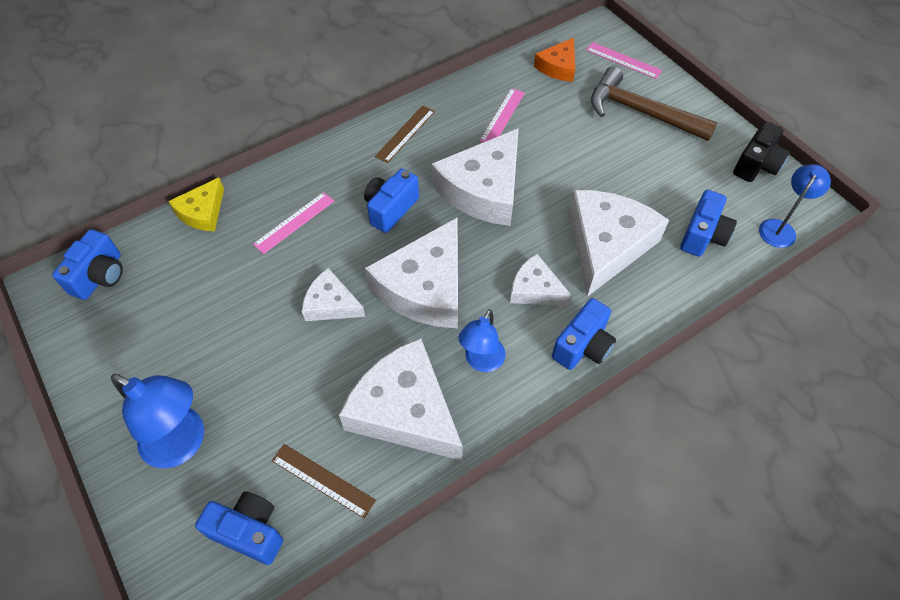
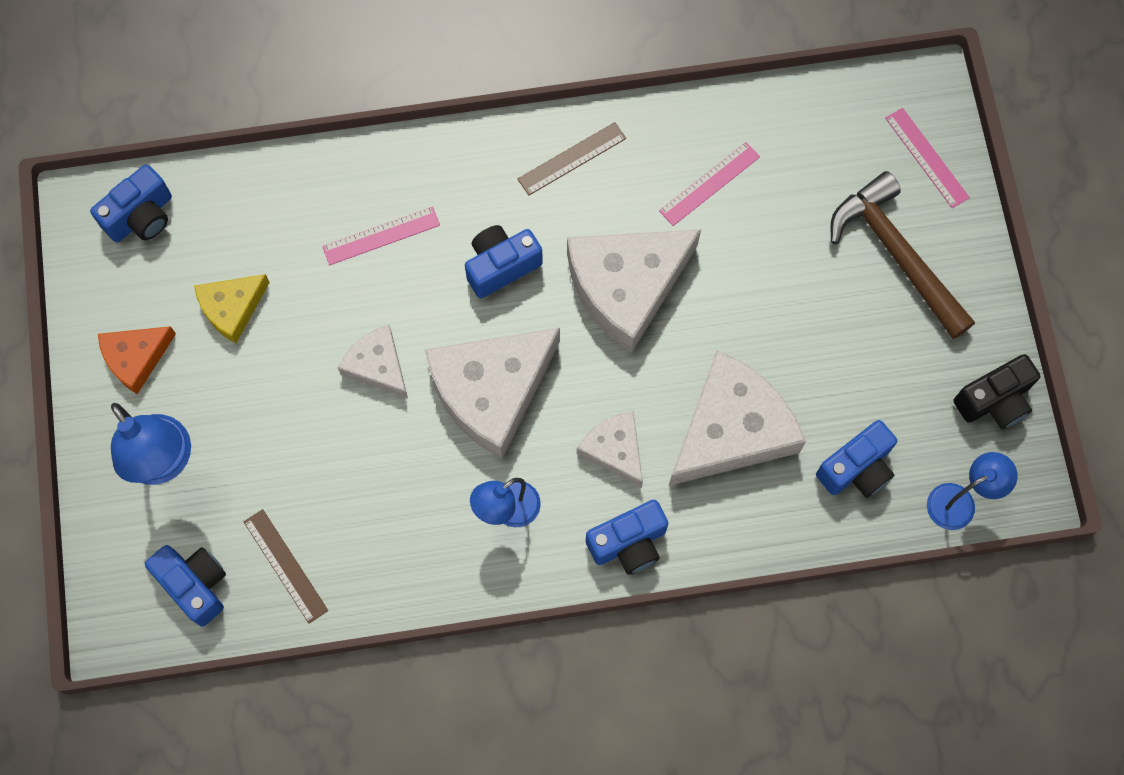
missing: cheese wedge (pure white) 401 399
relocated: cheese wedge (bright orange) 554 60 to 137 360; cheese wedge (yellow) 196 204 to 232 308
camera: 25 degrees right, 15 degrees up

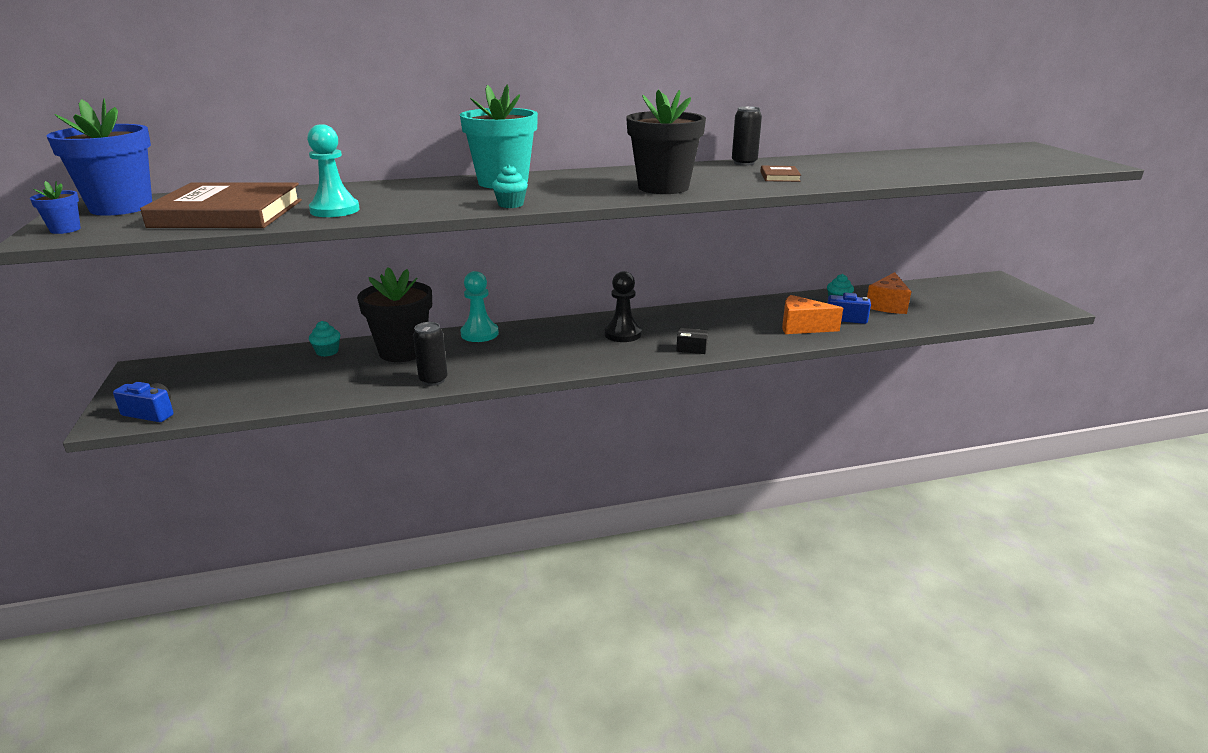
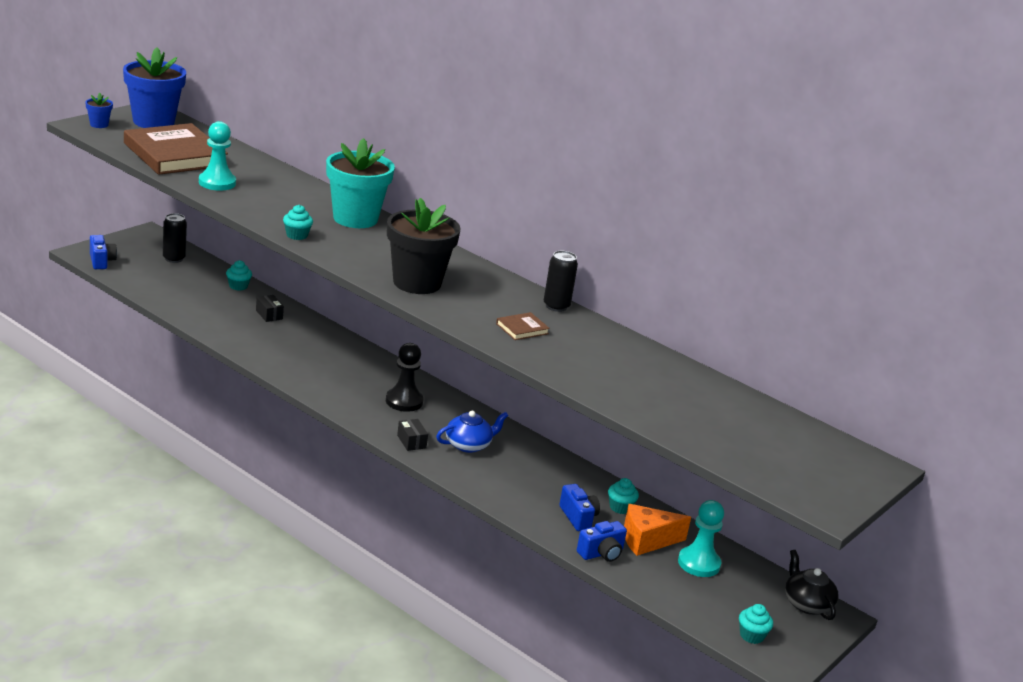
missing: cheese wedge (bright orange) 812 314
appeared: china teapot (royal blue) 472 432; photo camera (royal blue) 602 541; china teapot (ebony) 812 585; cupcake (aqua) 756 624
relocated: chess pawn (aqua) 479 306 to 701 538; can (ebony) 430 354 to 175 238
exchanged: plant pot (ebony) 394 314 to parcel (ebony) 270 308
camera: 50 degrees right, 0 degrees up

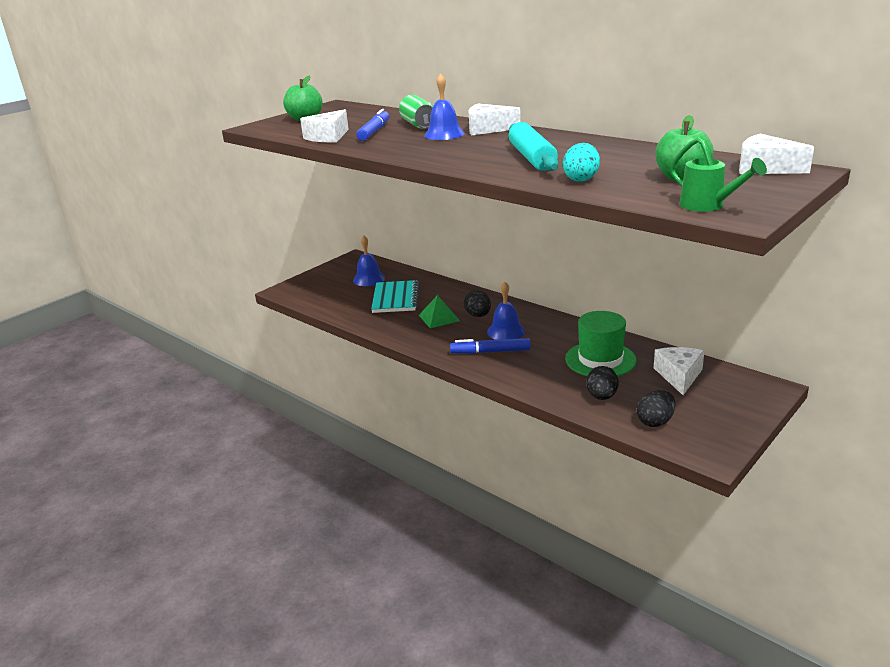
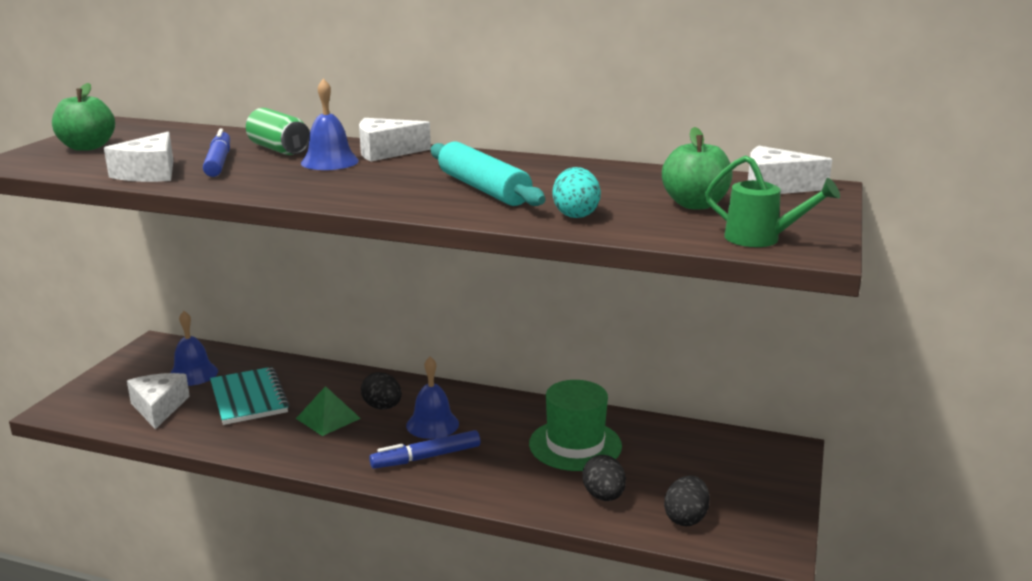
relocated: cheese wedge (pure white) 679 371 to 158 401
camera: 25 degrees left, 5 degrees down

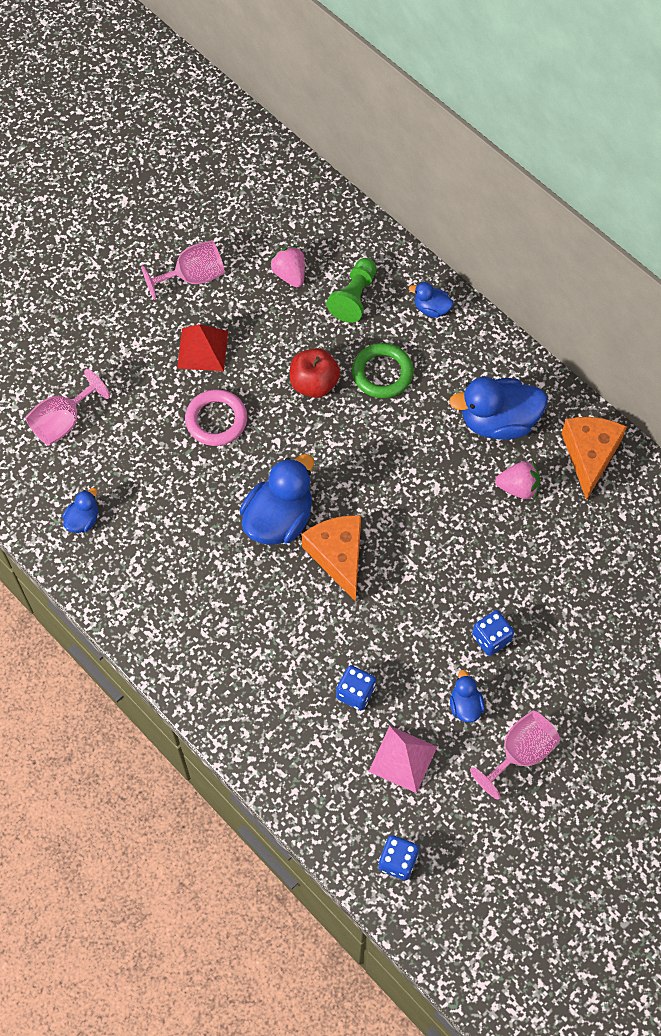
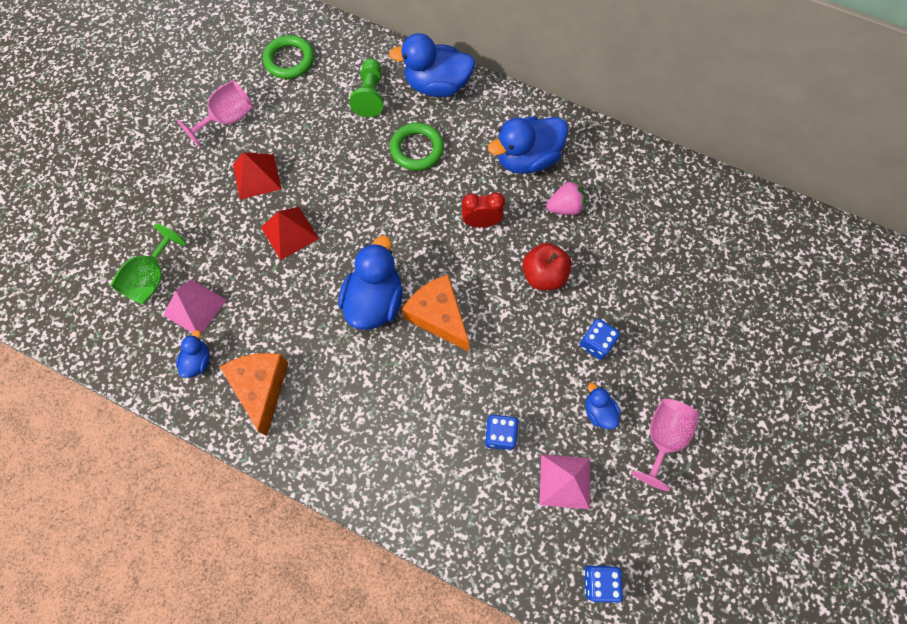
missing: berry (pink) 287 266
appeared: torus (green) 288 57; alarm clock (scarlet) 483 210; pyramid shape (pink) 194 306
relocated: toy apple (scarlet) 315 373 to 546 266; cheese wedge (bright orange) 594 459 to 254 394
exchanged: torus (pink) 216 417 to pyramid shape (scarlet) 290 233
colour: goblet (pink) 67 407 to goblet (green) 148 263
size: duck (royal blue) 431 300 = 432 65 x2.03
camera: 20 degrees left, 5 degrees up

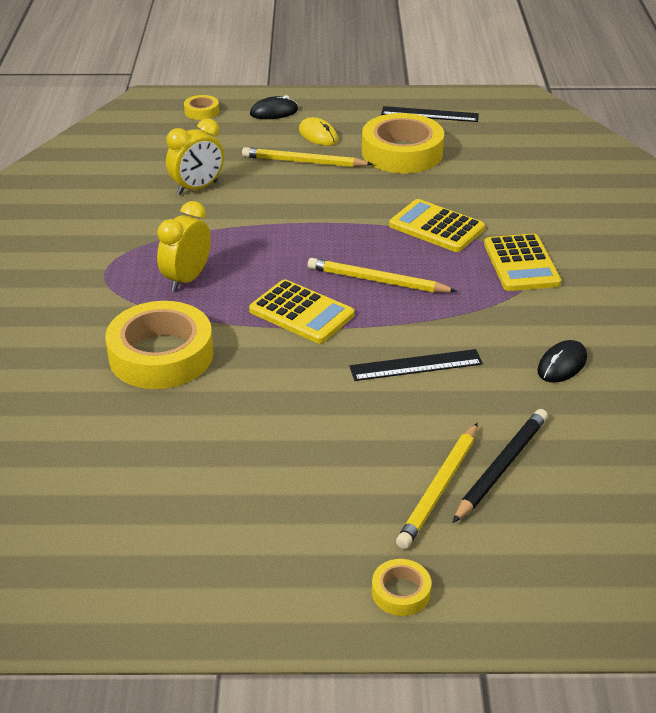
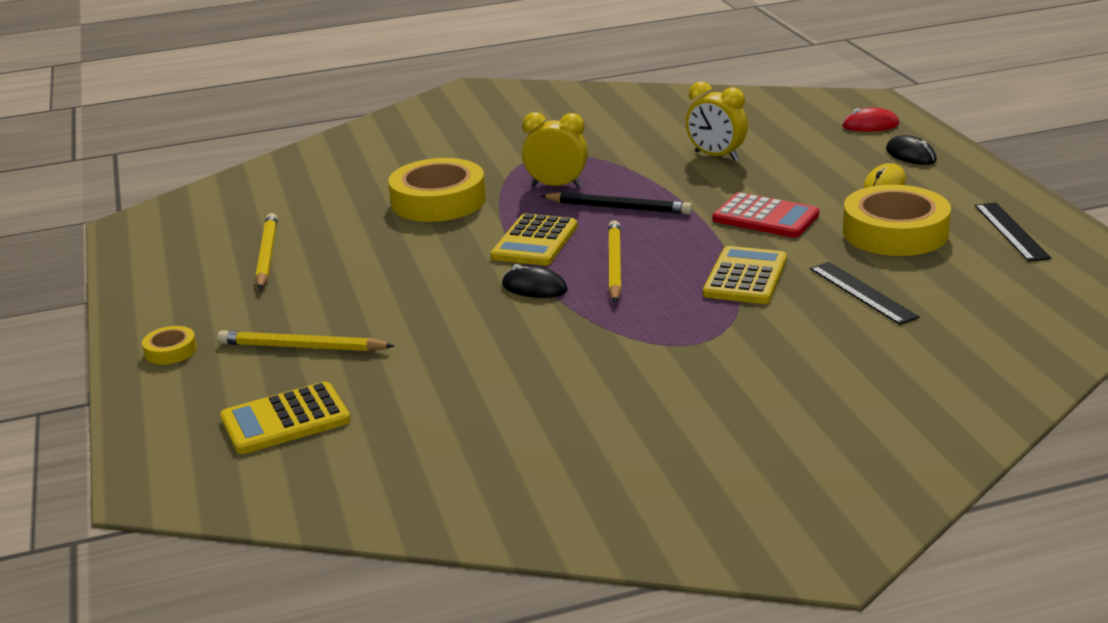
appeared: pocket calculator (scarlet) 766 215
relocated: lead pencil (yellow) 307 157 to 267 251; pocket calculator (yellow) 522 262 to 285 417; computer mouse (ebony) 562 361 to 535 281; straightedge (ebony) 416 365 to 864 293; lead pencil (ebony) 500 466 to 616 203
exchanged: tape (yellow) 201 107 to computer mouse (scarlet) 870 120
camera: 75 degrees right, 10 degrees down

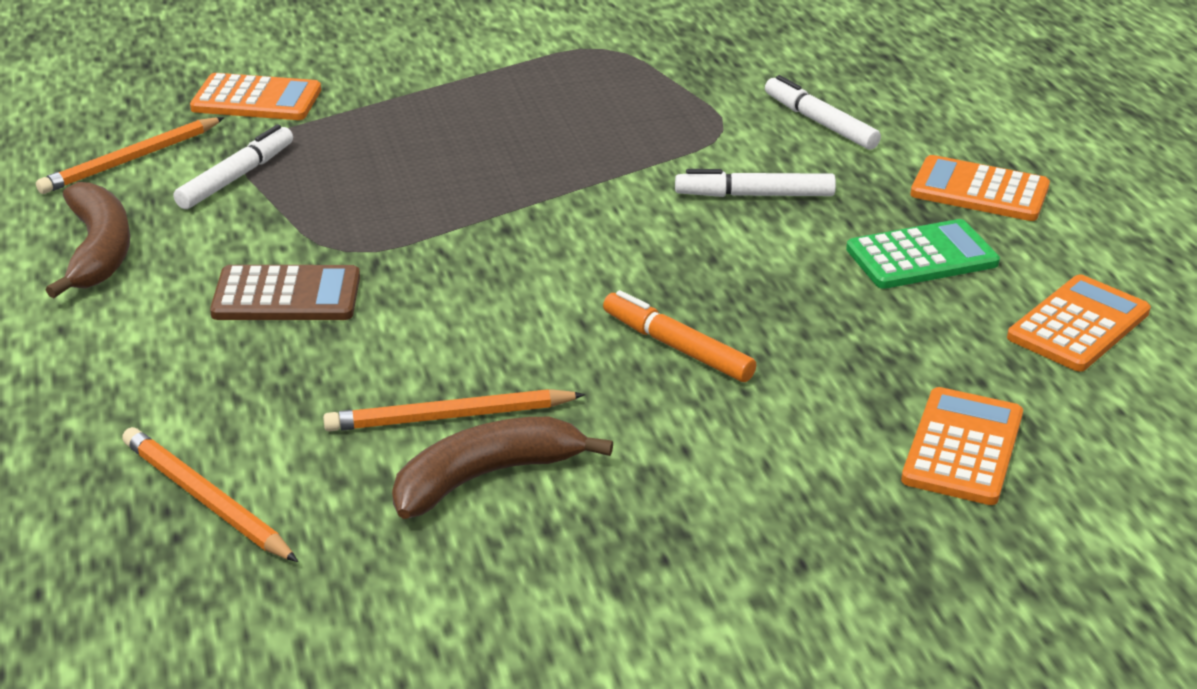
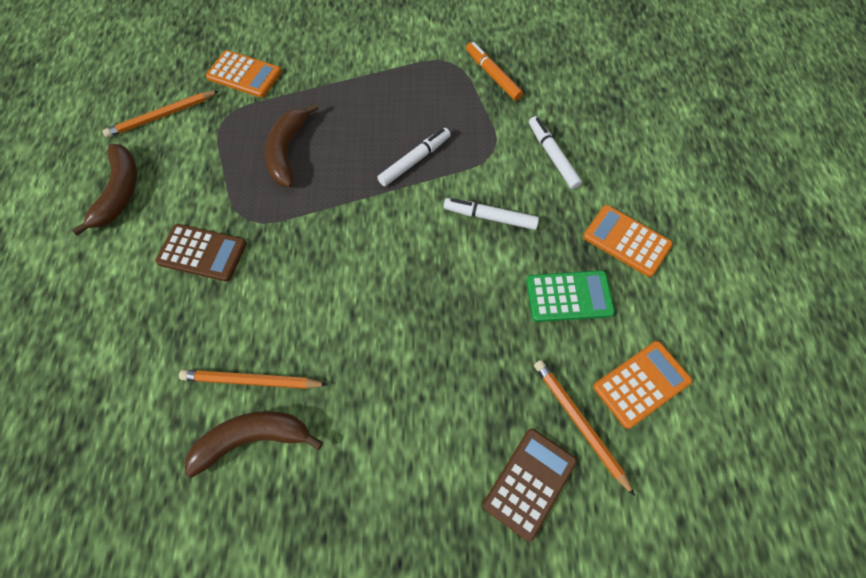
appeared: toy banana (russet) 291 145
relocated: felt pen (pure white) 233 167 to 414 157; felt pen (bright orange) 679 336 to 494 71; lead pencil (bright orange) 210 494 to 584 428
colour: pocket calculator (bright orange) 962 446 to pocket calculator (russet) 530 485
camera: 15 degrees right, 30 degrees up

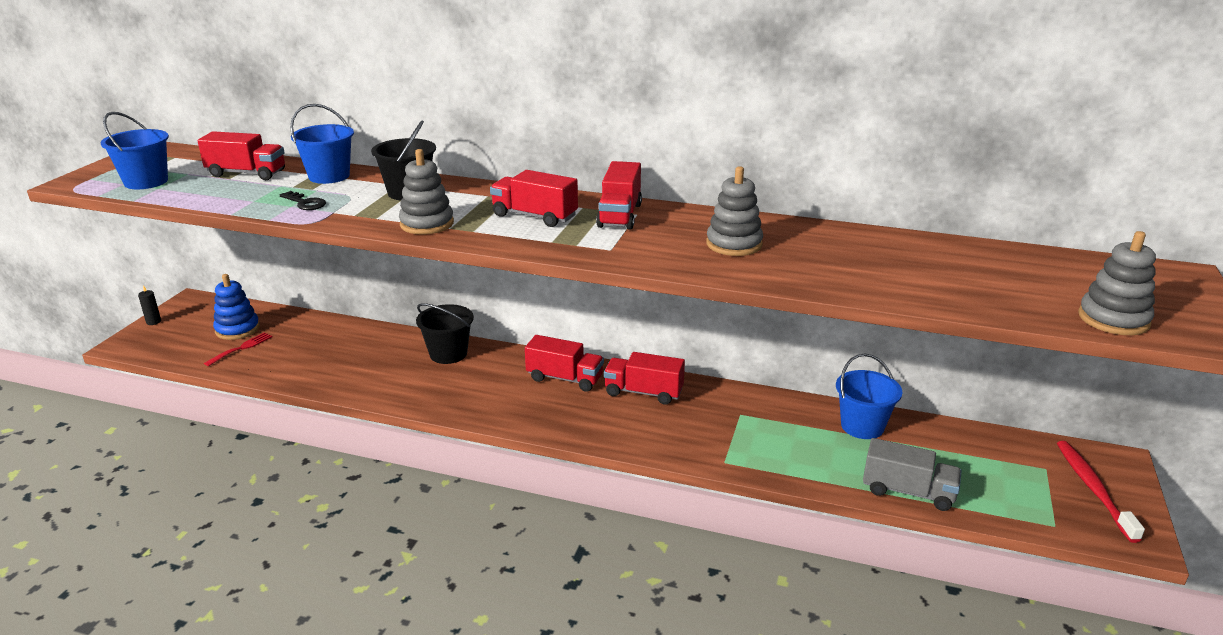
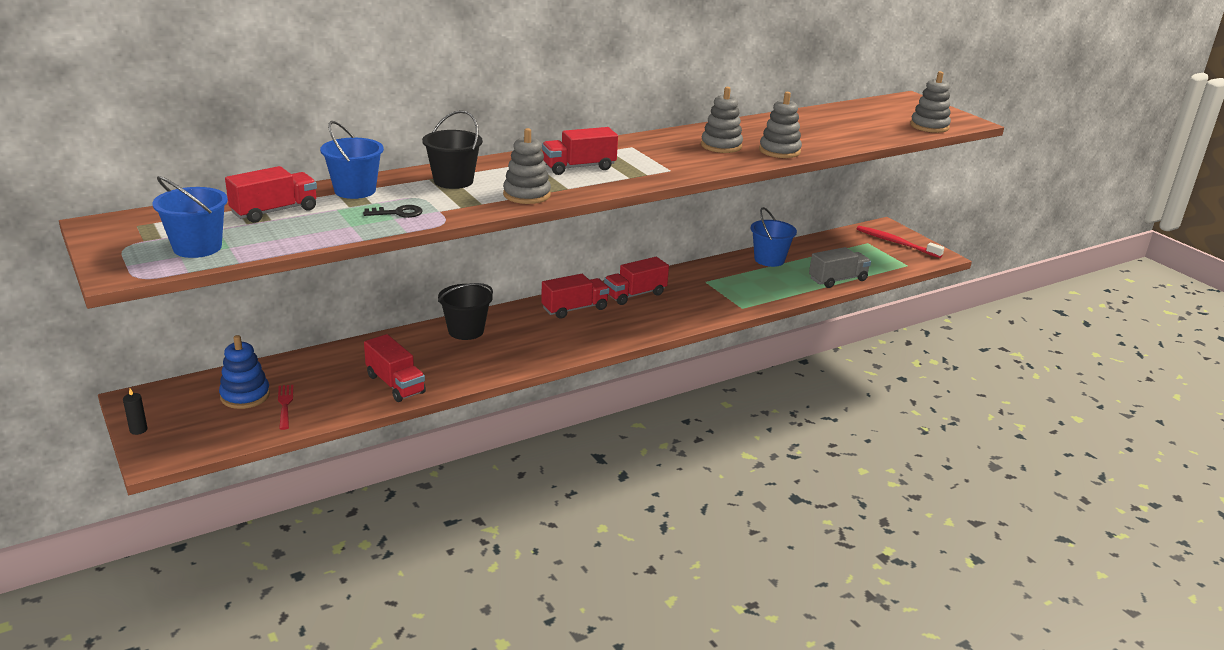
appeared: ring stacker (grey) 780 125
relocated: lorry (scarlet) 619 195 to 395 368
camera: 50 degrees left, 0 degrees up

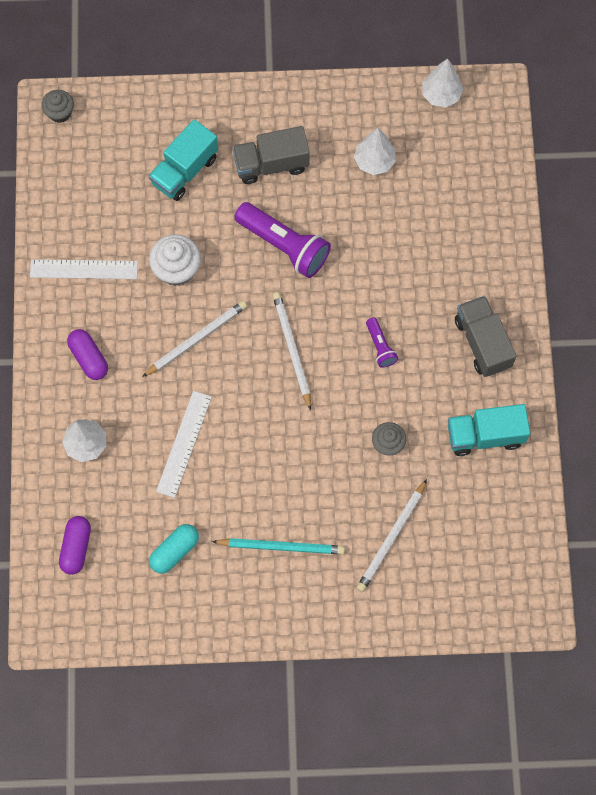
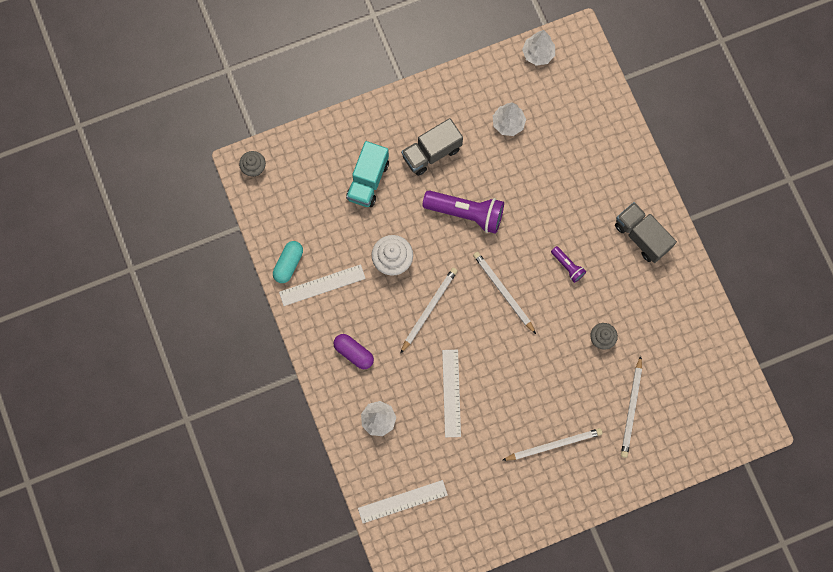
missing: lorry (aqua) 489 430
relocated: pill (aqua) 174 548 to 288 262
exchanged: pill (violet) 75 545 to straightedge (pure white) 403 501
colour: lead pencil (aqua) 278 546 to lead pencil (pure white) 552 444
camera: 20 degrees left, 5 degrees up

